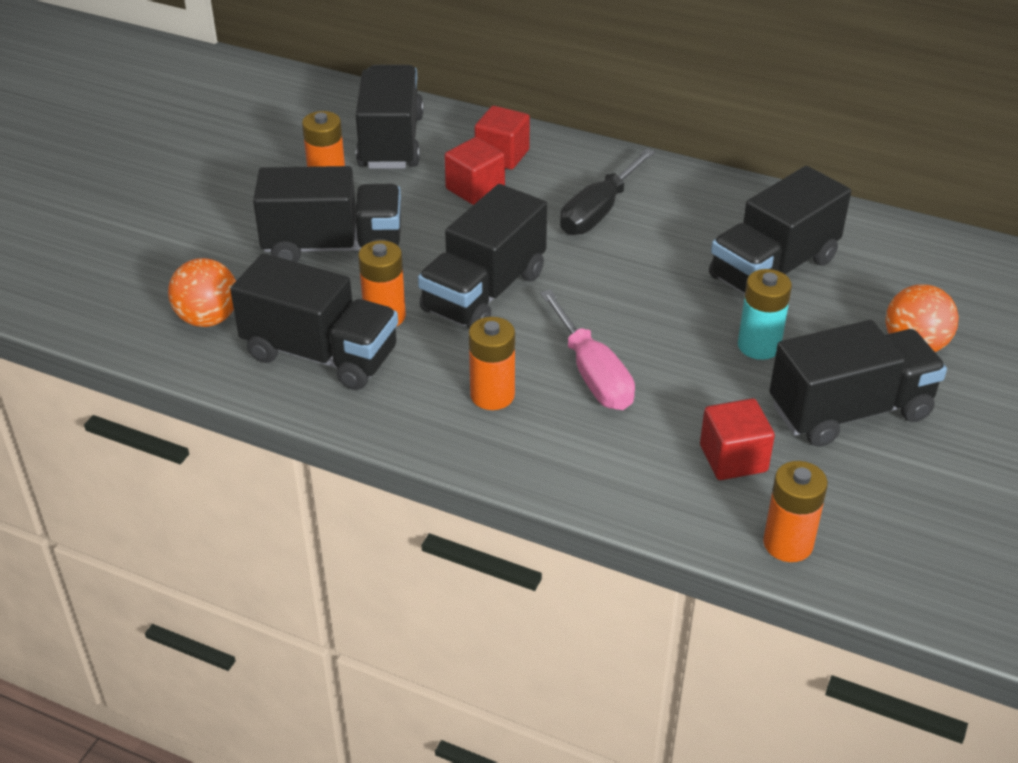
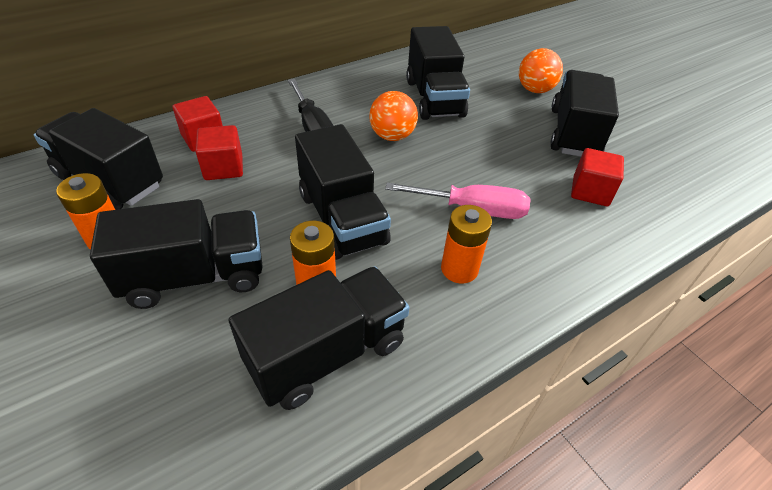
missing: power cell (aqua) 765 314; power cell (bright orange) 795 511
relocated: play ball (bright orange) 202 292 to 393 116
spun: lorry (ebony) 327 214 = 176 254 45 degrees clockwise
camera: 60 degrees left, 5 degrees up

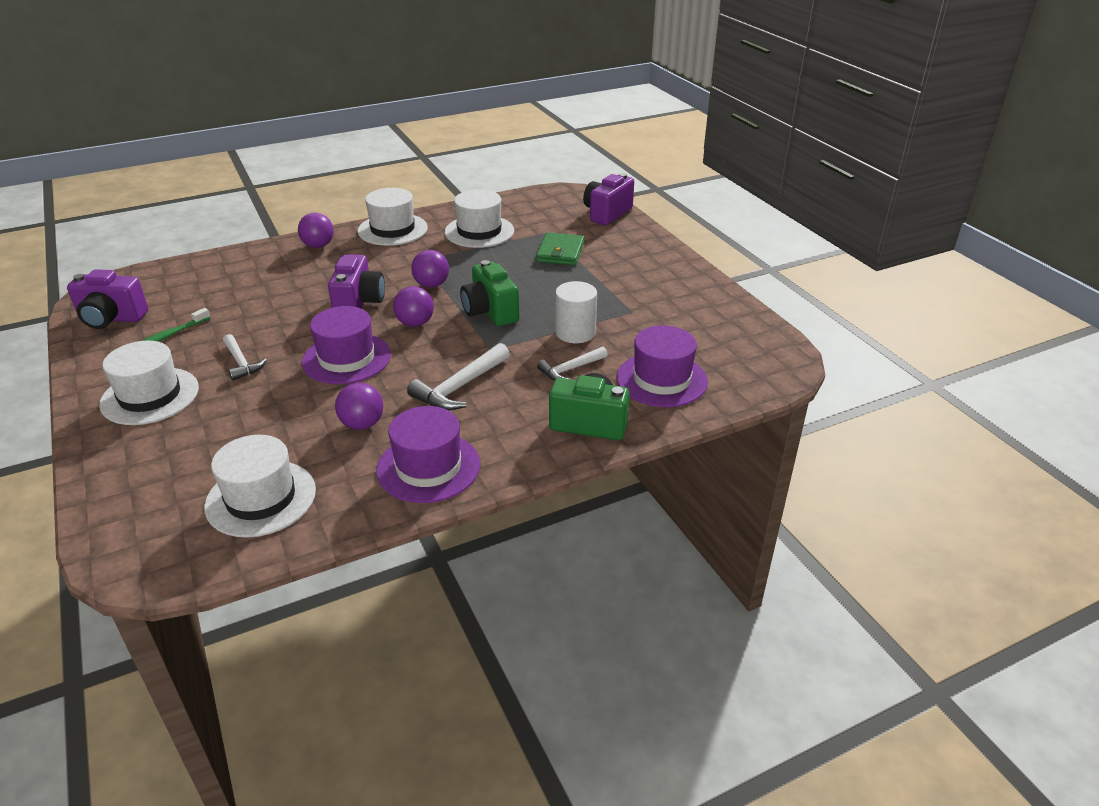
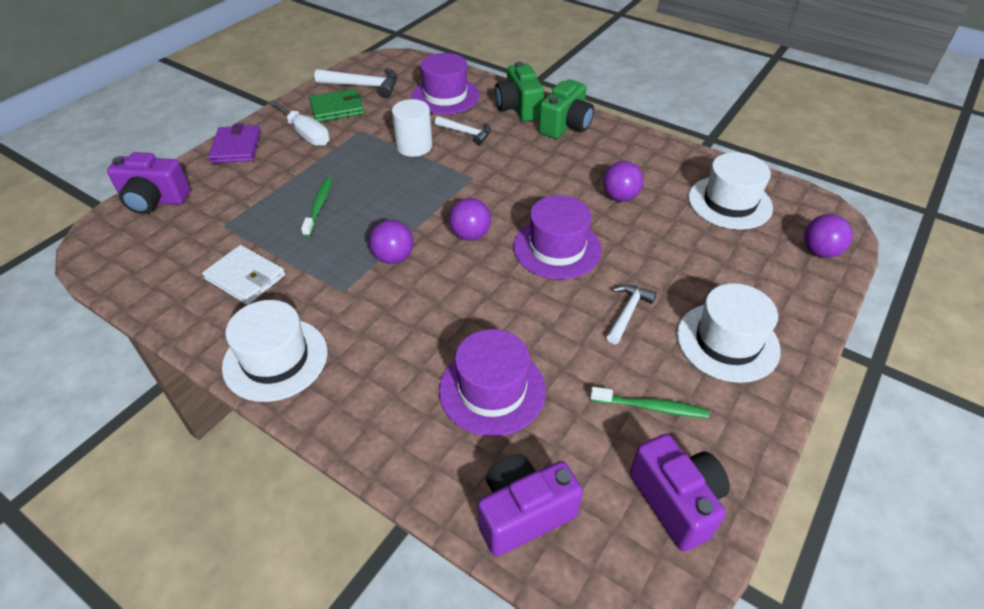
appeared: screwdriver (pure white) 299 123; billfold (violet) 234 143; tooth brush (green) 316 207
relocated: play ball (violet) 316 230 to 828 236; billfold (green) 560 248 to 336 105; photo camera (violet) 356 281 to 530 505; photo camera (green) 489 293 to 566 109; hammer (pure white) 458 377 to 355 83; hat (violet) 428 454 to 492 382
exchanged: hat (pure white) 479 218 to billfold (pure white) 243 275
camera: 120 degrees left, 10 degrees up

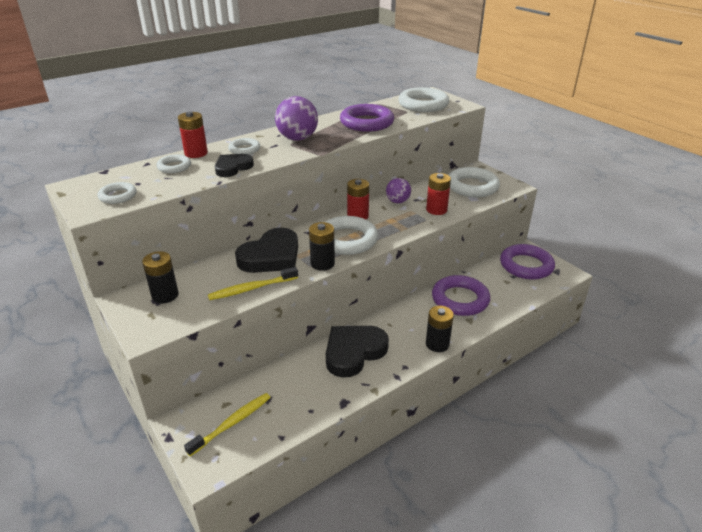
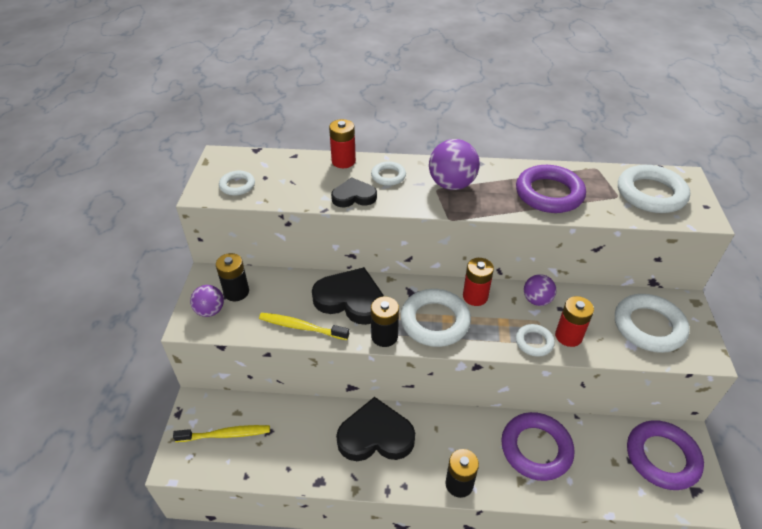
appeared: play ball (violet) 207 301
relocated: torus (pure white) 173 163 to 535 340
spun: heart shape (ebony) 266 250 = 348 296 150 degrees counterclockwise
camera: 40 degrees right, 10 degrees up

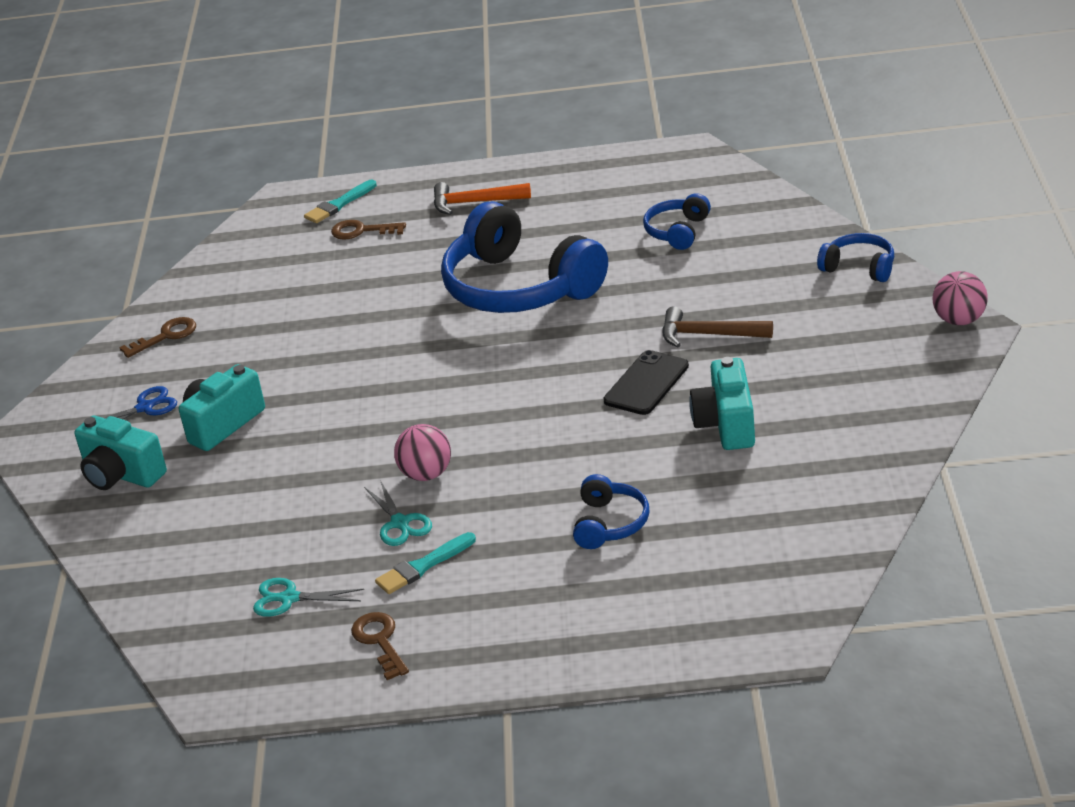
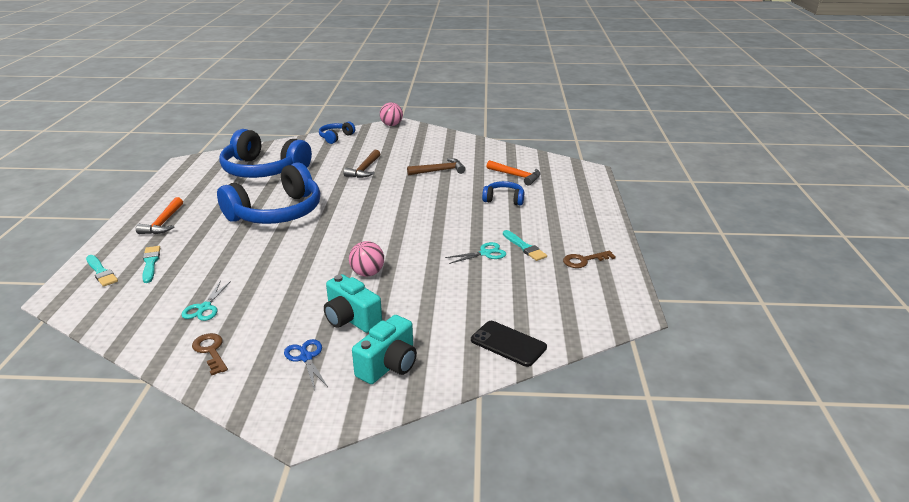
appeared: hammer (bright orange) 514 173
relocated: phone (ebony) 646 382 to 509 344; play ball (pink) 422 452 to 366 259; scissors (aqua) 308 597 to 206 301
exchanged: key (russet) 368 230 to paint brush (aqua) 151 264; photo camera (aqua) 722 403 to hammer (russet) 436 166
size: over-ear headphones (royal blue) 677 221 = 265 153 x2.17
camera: 90 degrees left, 5 degrees down

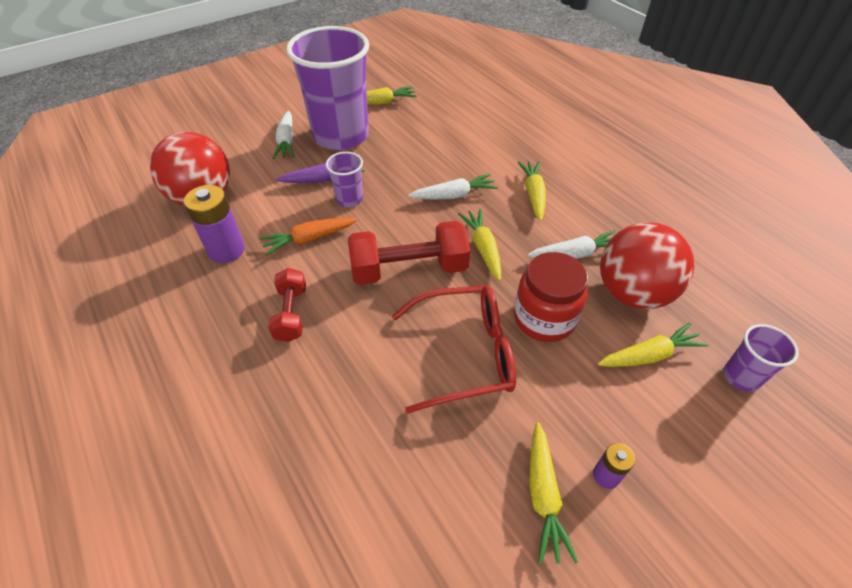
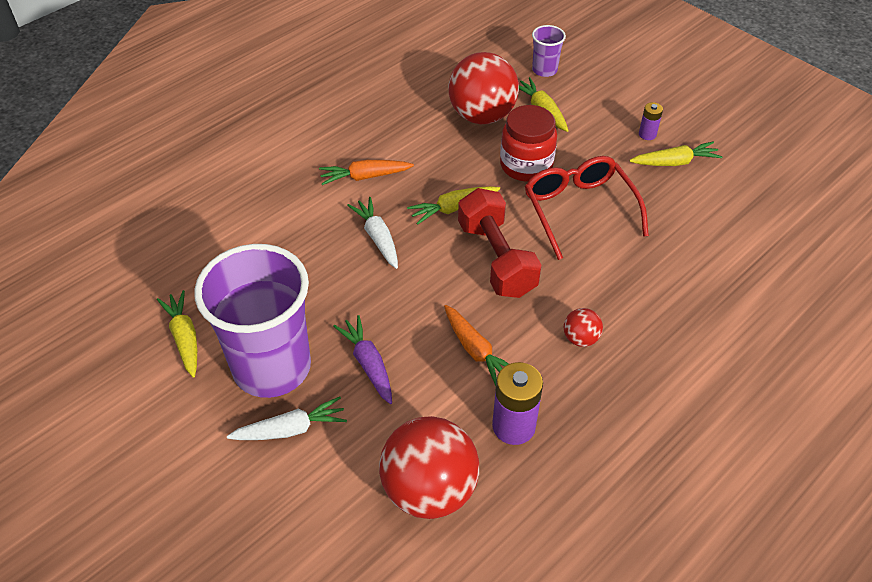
missing: cup (violet) 344 179; root vegetable (pure white) 571 244
exchanged: free weight (scarlet) 287 305 to play ball (scarlet) 583 327
colour: root vegetable (yellow) 532 191 to root vegetable (bright orange) 366 172
camera: 100 degrees left, 0 degrees up

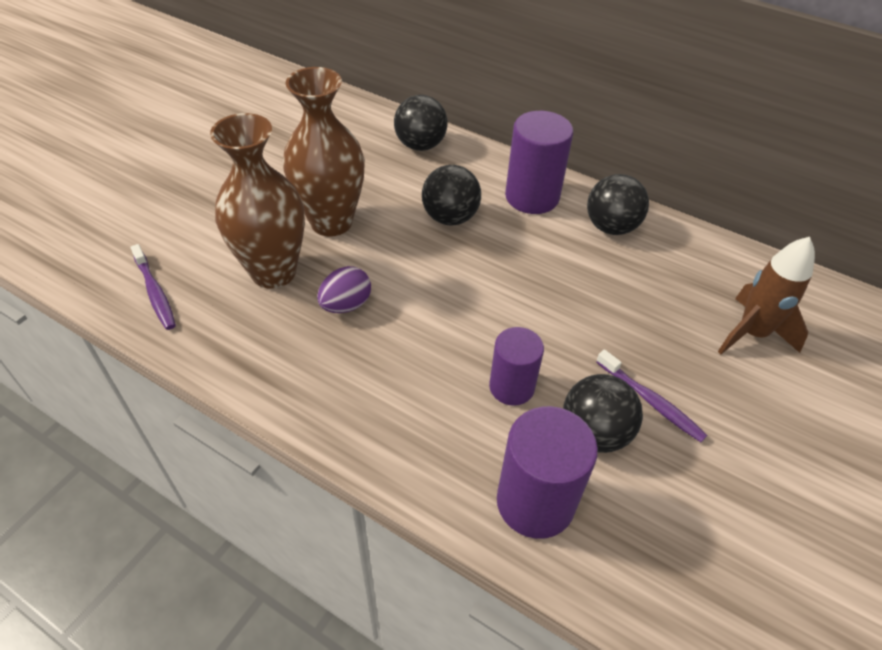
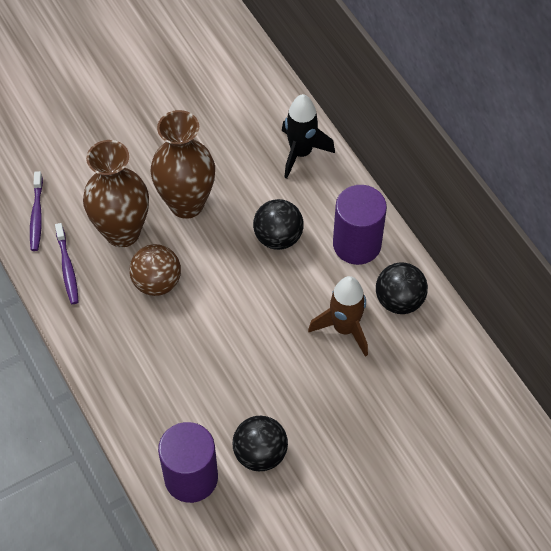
missing: cylinder (violet) 516 366
relocated: rocket (russet) 766 295 to 338 316; tooth brush (violet) 651 395 to 67 263
exchanged: play ball (ebony) 420 123 to rocket (ebony) 308 136; egg (violet) 344 289 to play ball (russet) 155 270
camera: 30 degrees right, 10 degrees up

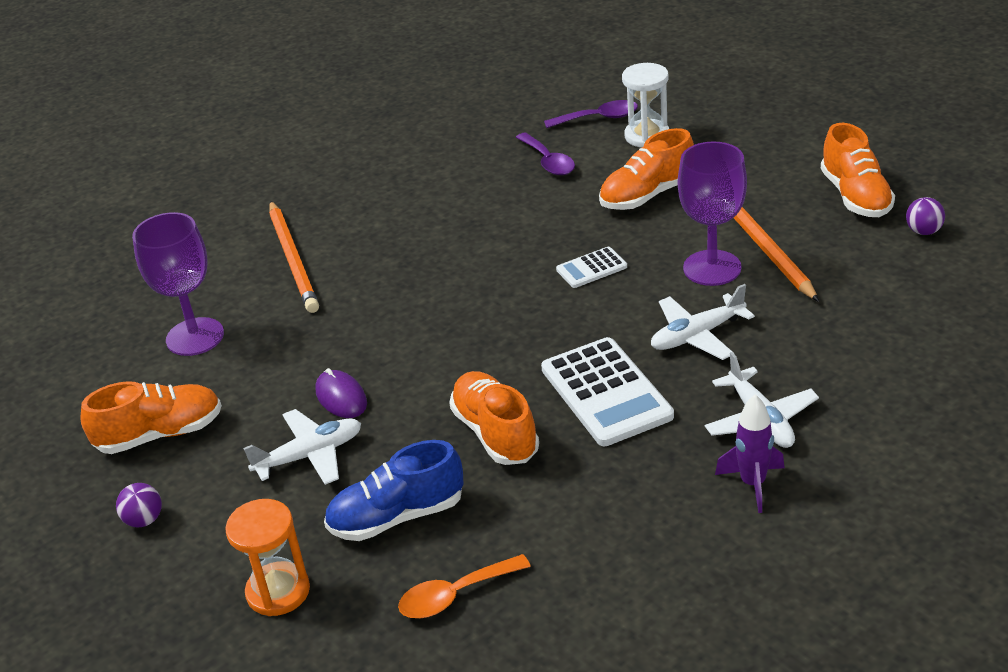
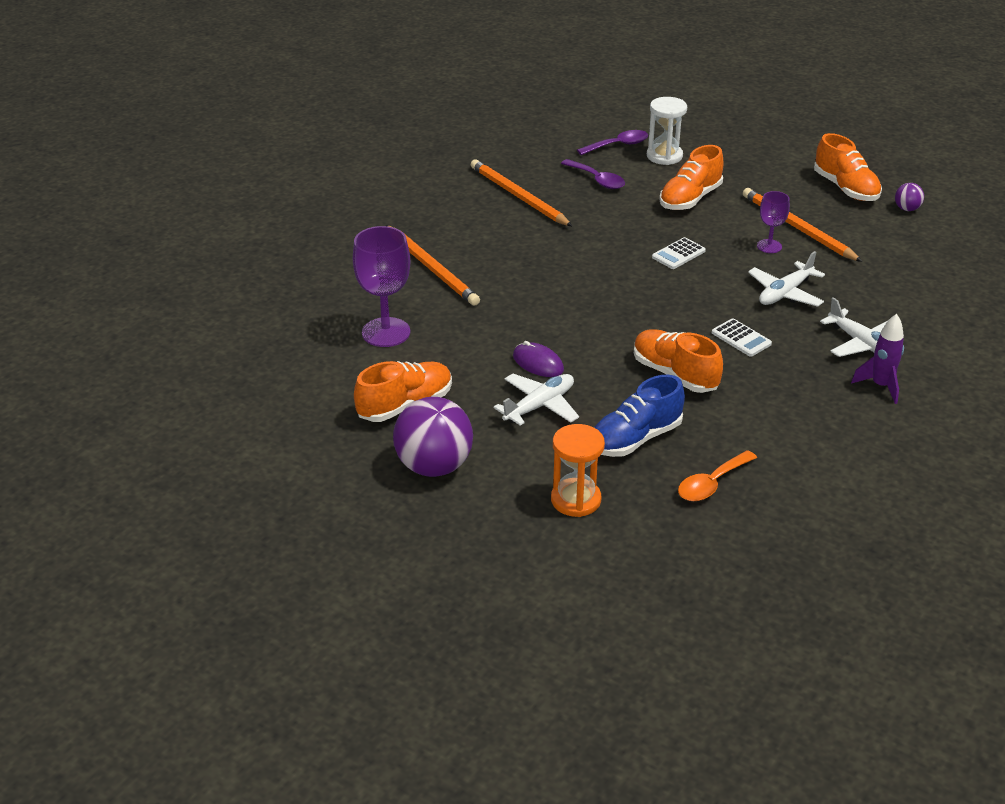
appeared: lead pencil (bright orange) 522 193
size: goblet (violet) 712 214 = 773 222 x0.56; pocket calculator (pure white) 607 391 = 742 337 x0.51; play ball (violet) 139 505 = 433 437 x2.19
camera: 20 degrees left, 0 degrees up

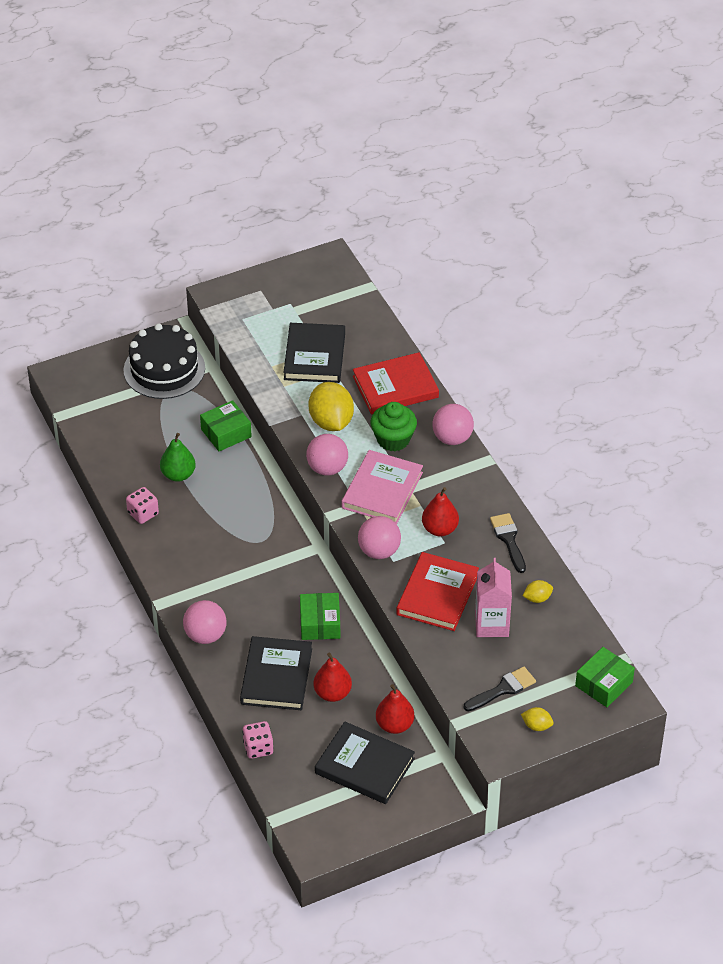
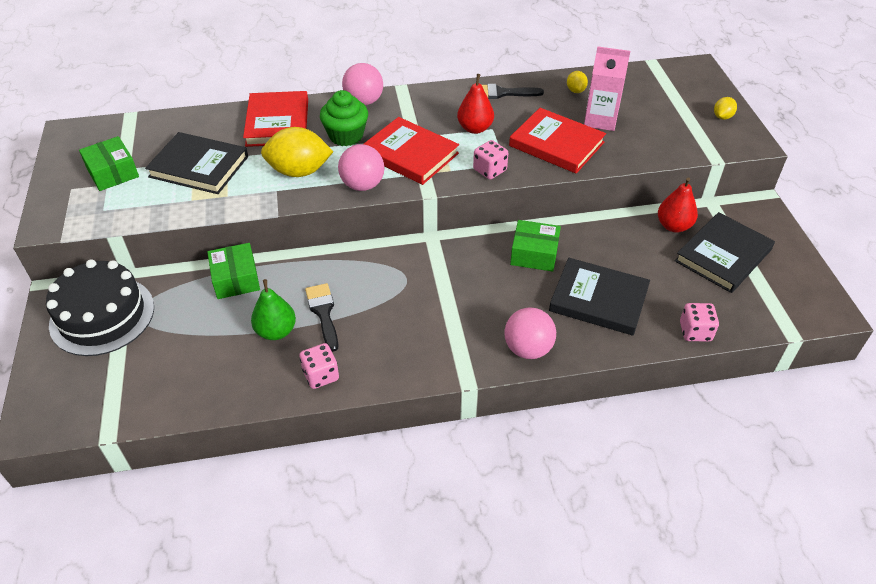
missing: pear fruit (scarlet) 332 677
relocated: parcel (green) 605 677 to 109 163; paint brush (ebony) 500 689 to 321 317
exchanged: play ball (pink) 379 537 to die (pink) 490 159
colour: hardcover (pink) 382 487 to hardcover (scarlet) 411 151
camera: 75 degrees left, 0 degrees up

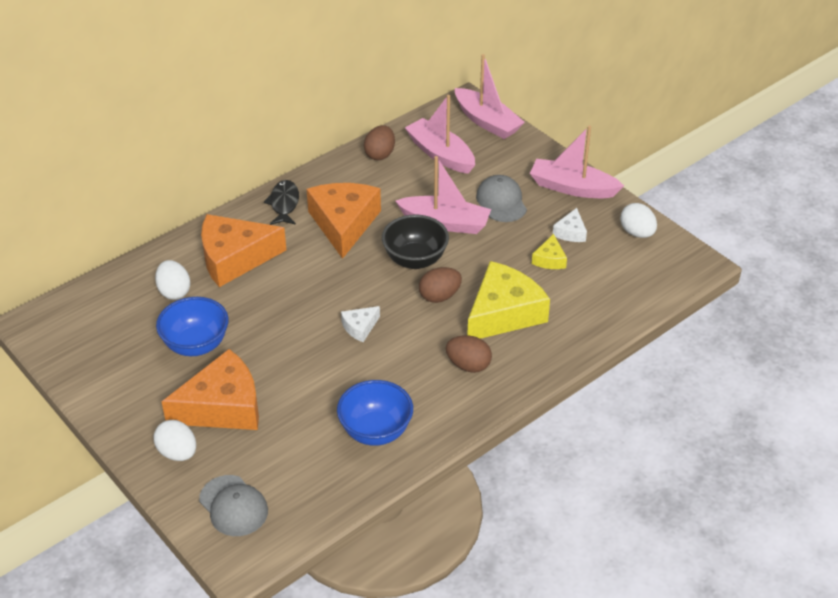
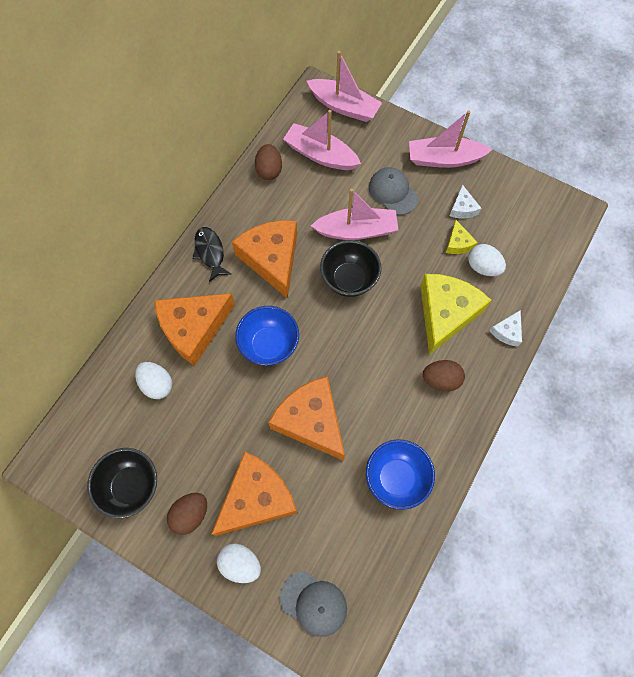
appeared: cheese wedge (bright orange) 306 418; bowl (ebony) 122 483
relocated: egg (pure white) 638 220 to 487 260; egg (russet) 440 285 to 187 514; bowl (royal blue) 192 326 to 267 336; cheese wedge (pure white) 360 324 to 506 328
camera: 20 degrees left, 25 degrees up

